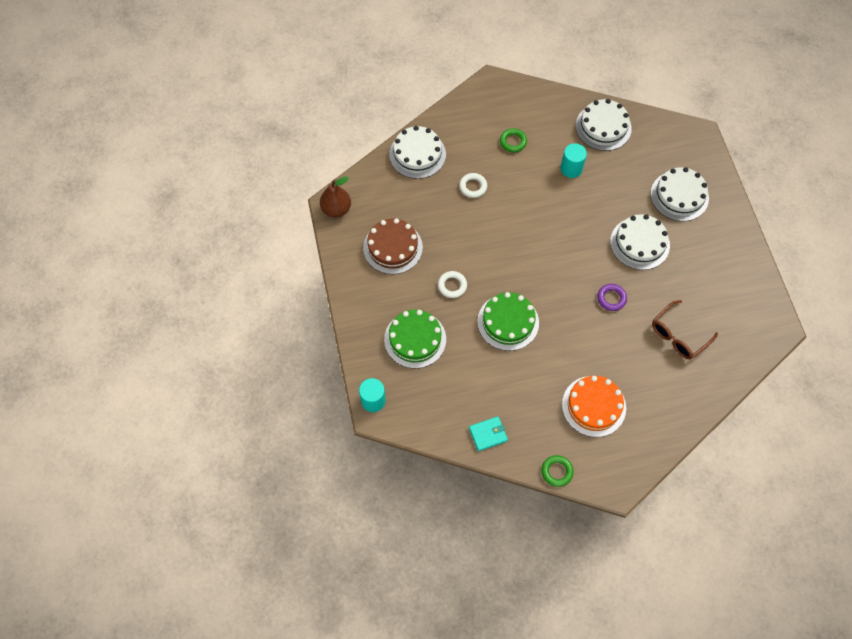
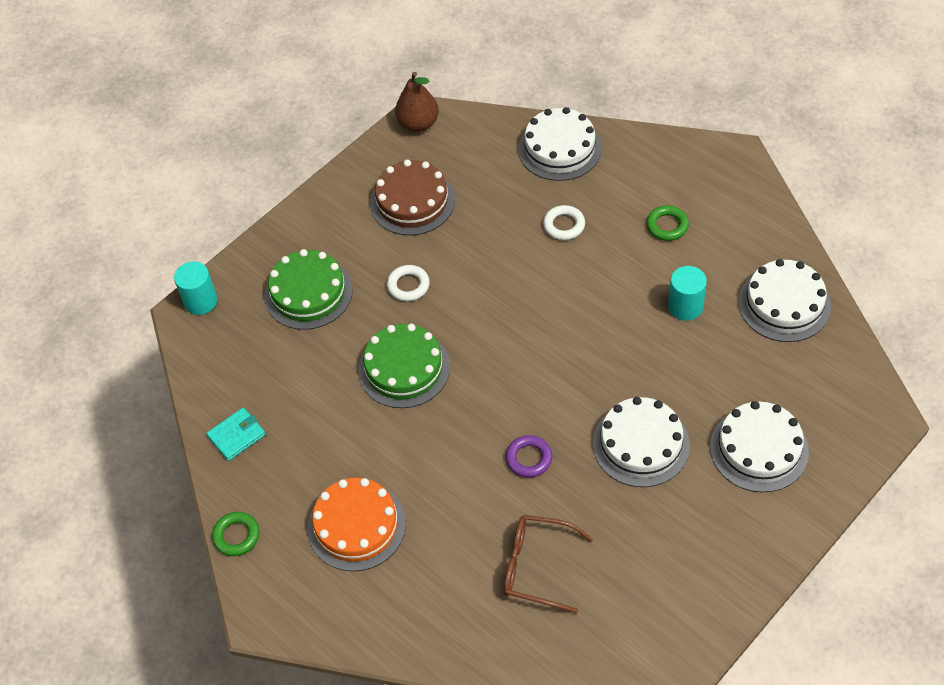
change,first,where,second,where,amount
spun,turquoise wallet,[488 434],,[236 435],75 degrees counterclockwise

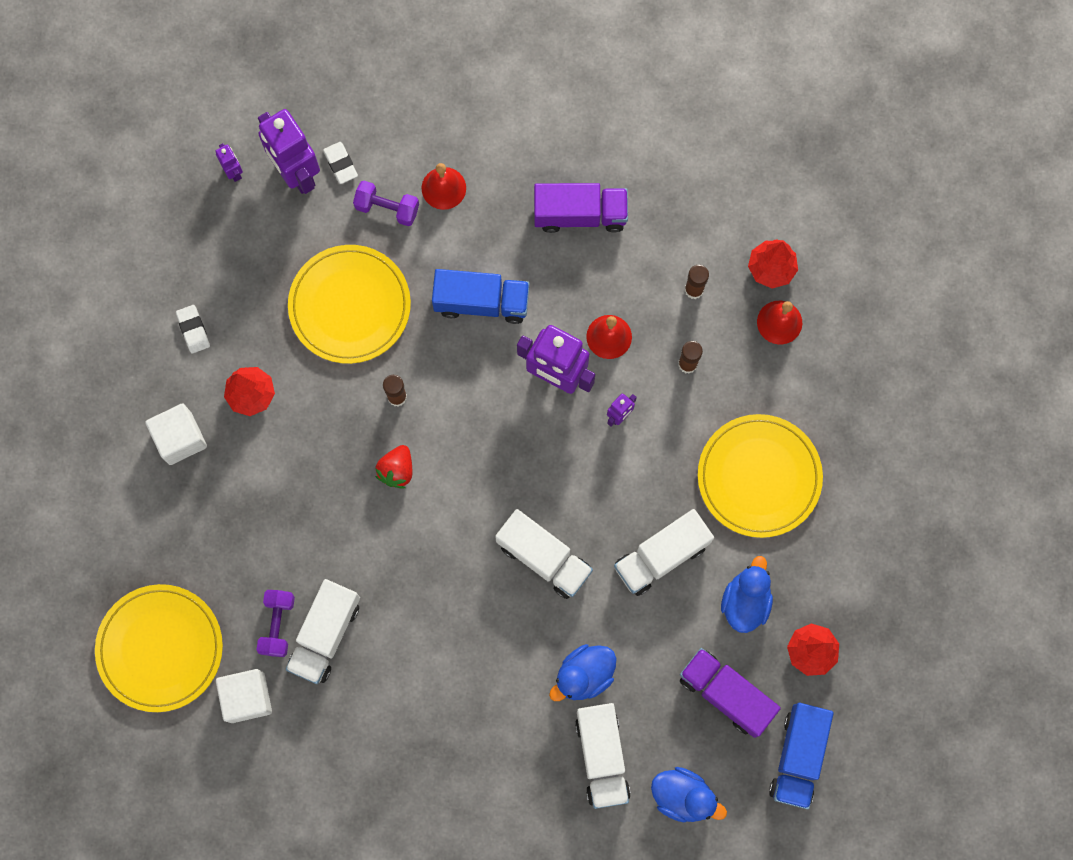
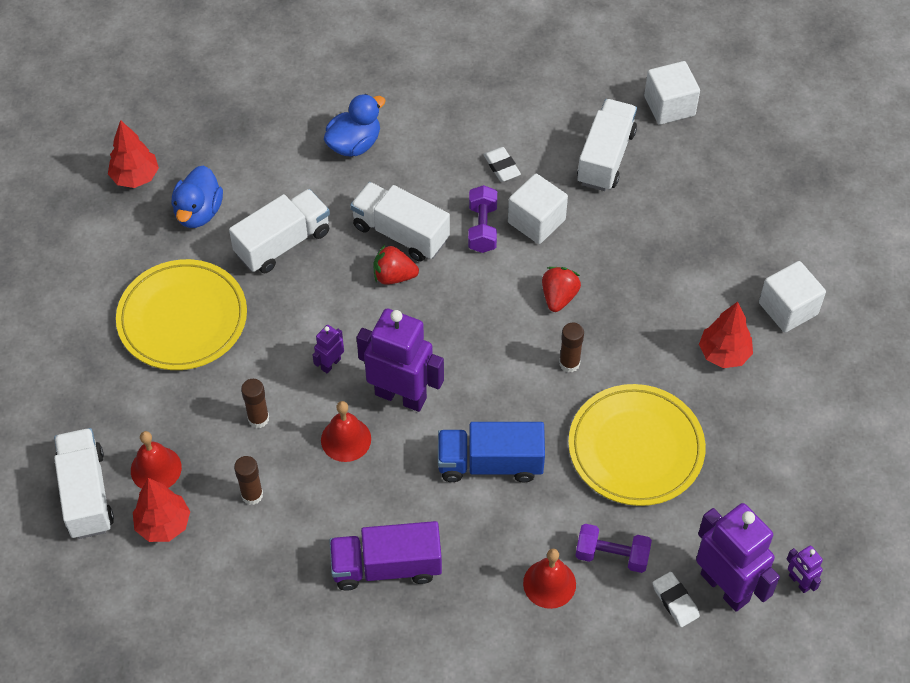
change,first,where,second,where,amount
missing,yellow plate,[160 648],,,
missing,blue duck,[683 796],,,
missing,purple truck,[725 694],,,
missing,blue truck,[798 756],,,
appeared,,,red strawberry,[394 276],
appeared,,,white cube,[536 221],
relocated,white eraser,[193 330],,[501 167],
relocated,purple dumbbell,[277 625],,[482 228],
relocated,white truck,[602 756],,[86 494],

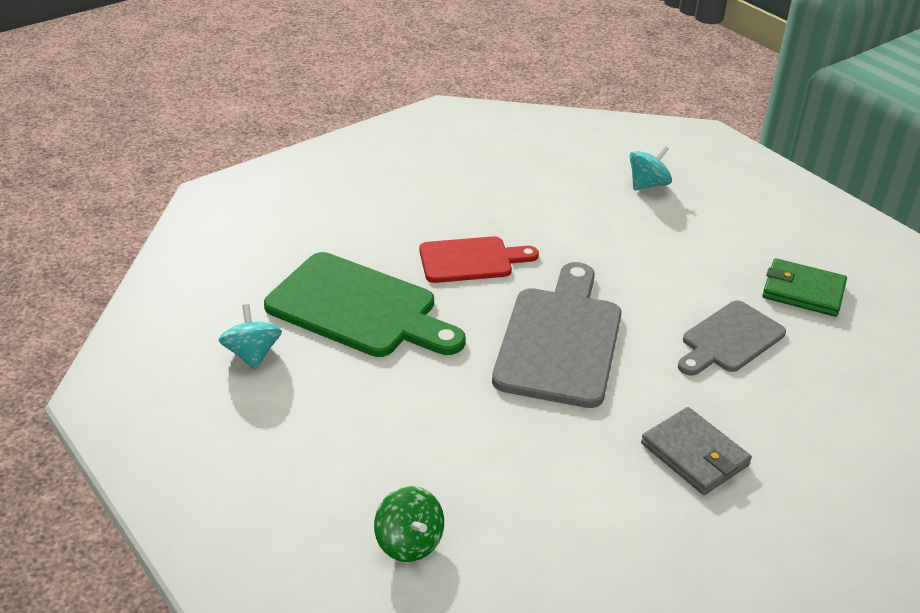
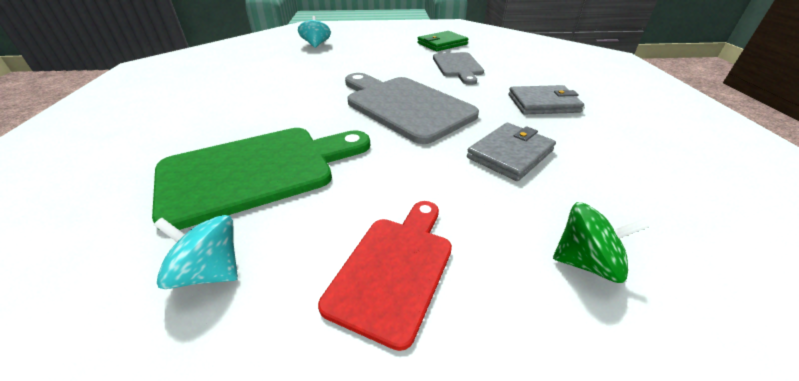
change,first,where,second,where,amount
appeared,,,grey wallet,[510 154],
relocated,red cutting board,[471 260],,[394 269],

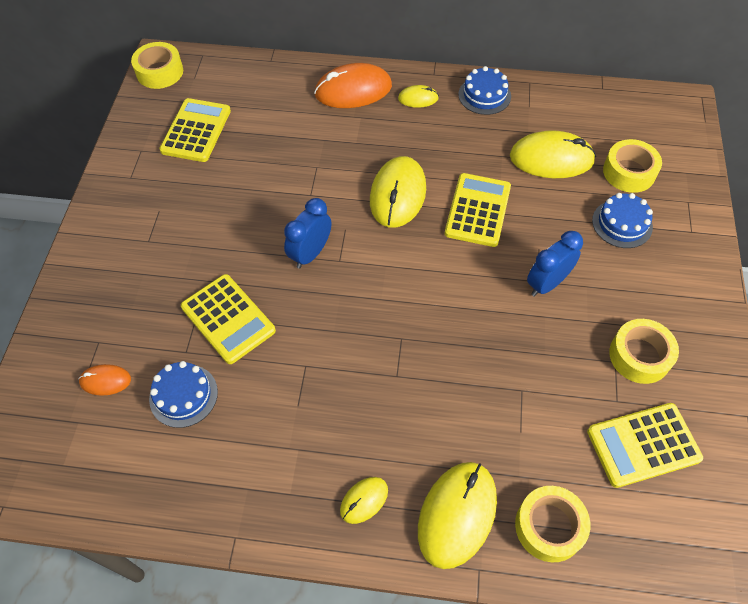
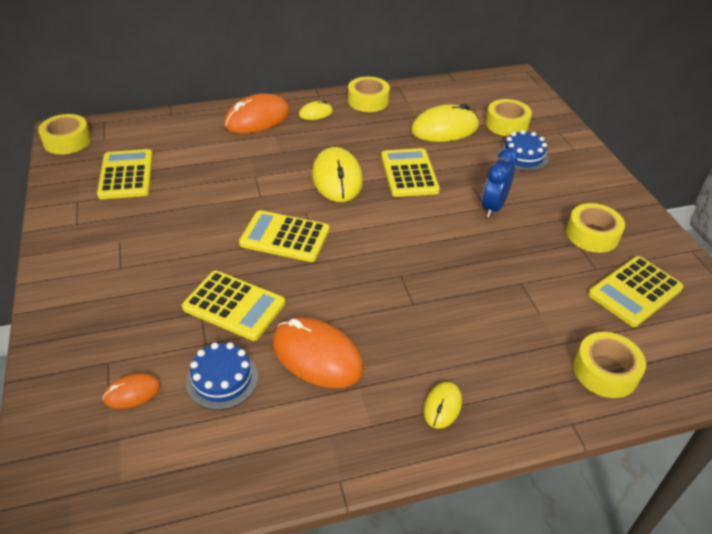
change,first,where,second,where,amount
missing,yellow mouse,[457 514],,,
appeared,,,orange mouse,[317 356],
exchanged,blue clock,[310 253],yellow calculator,[285 237],
exchanged,blue cake,[484 95],yellow tape,[368 101],

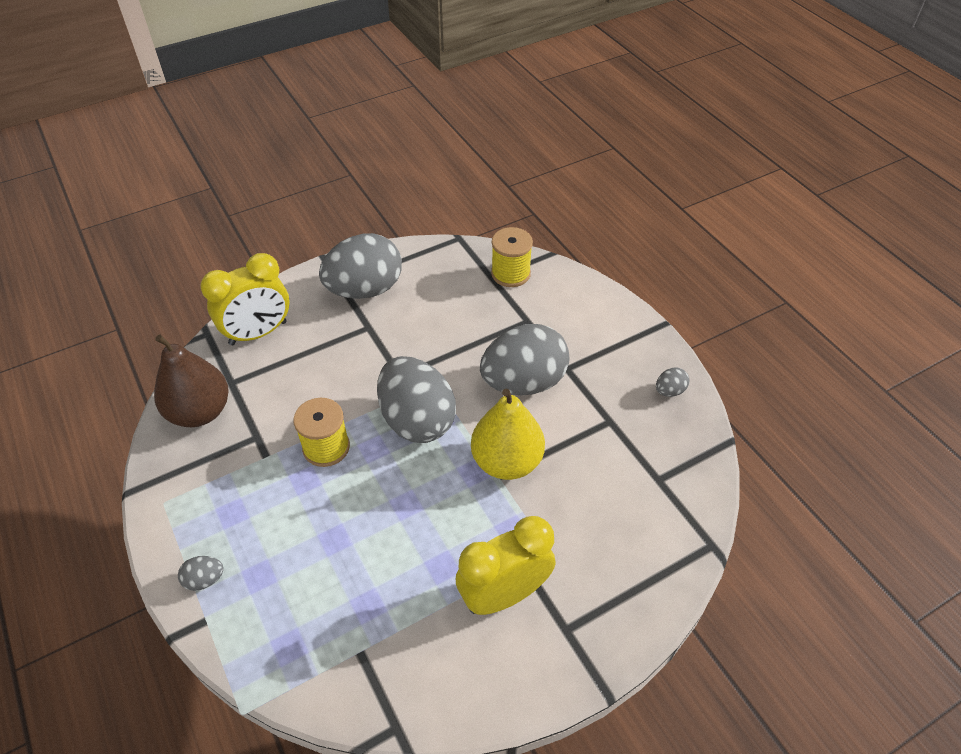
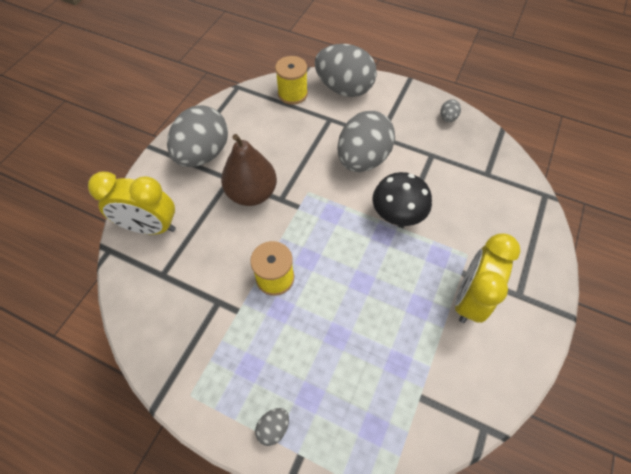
change,first,where,second,where,amount
relocated,brown pear,[200 412],,[252 193],
relocated,grey egg,[417 420],,[344 89],
exchanged,yellow pear,[506 461],black mushroom,[397 215],
spun,yellow clock,[258 333],,[150 227],75 degrees clockwise

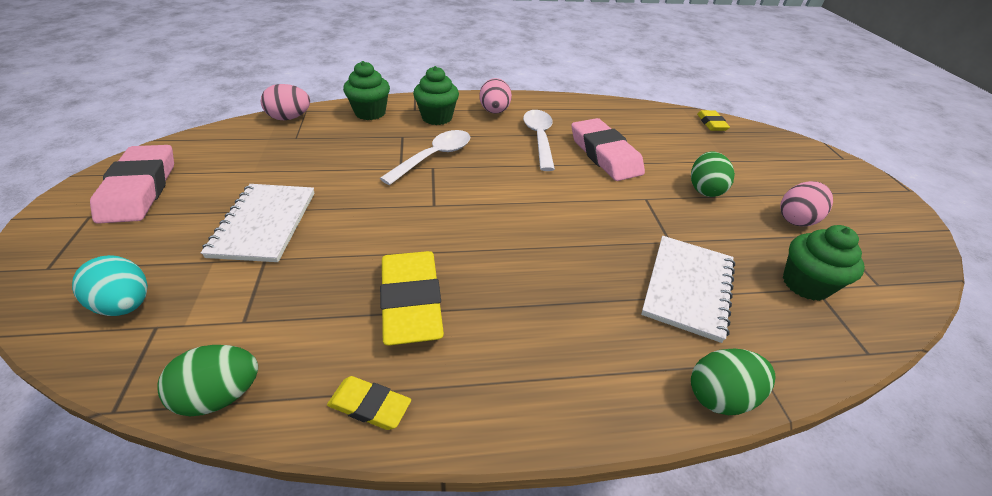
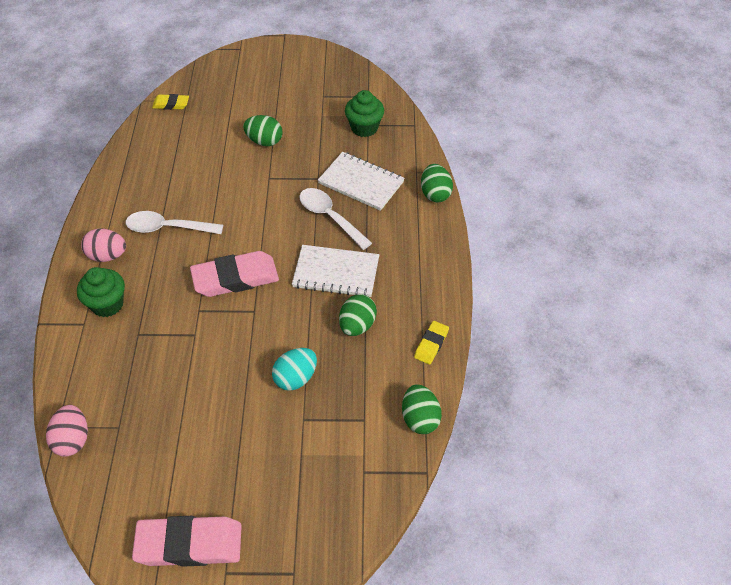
change,first,where,second,where,amount
missing,green cupcake,[370 113],,,
missing,pink egg,[796 219],,,
relocated,turquoise egg,[126 304],,[295 378],
relocated,white notebook,[264 224],,[336 272],
relocated,white spoon,[434 157],,[330 217],
relocated,pink eraser,[604 155],,[235 278],
exchanged,yellow eraser,[411 302],green egg,[357 325],

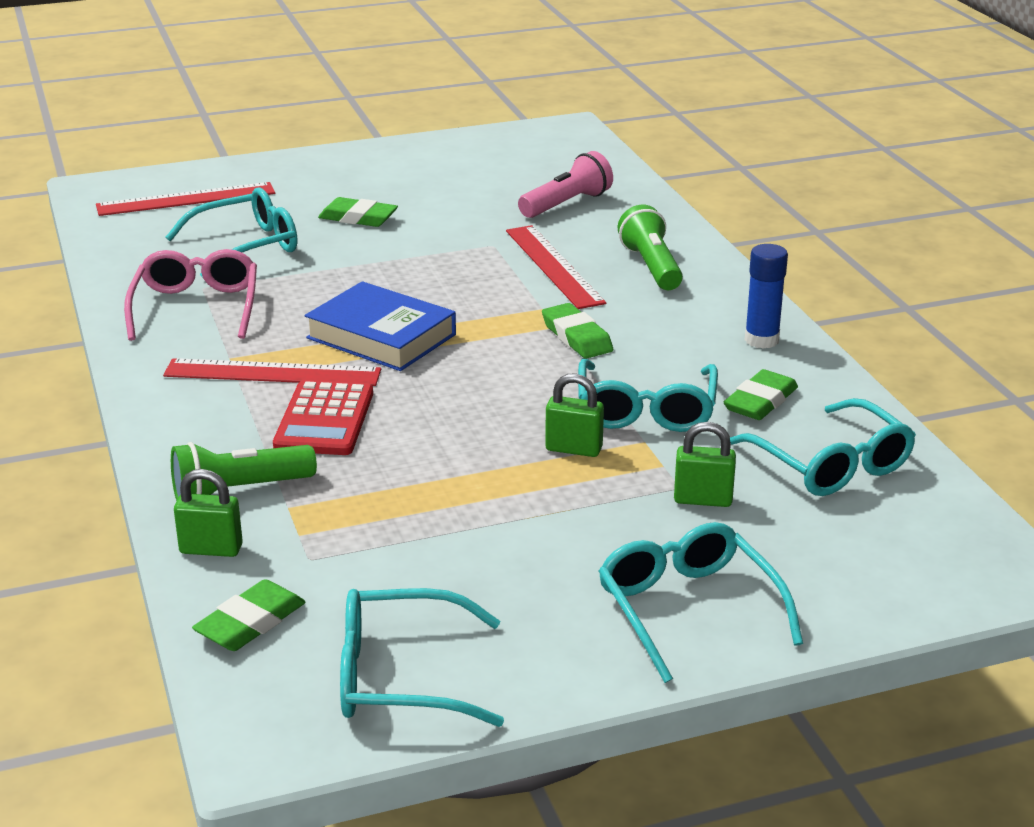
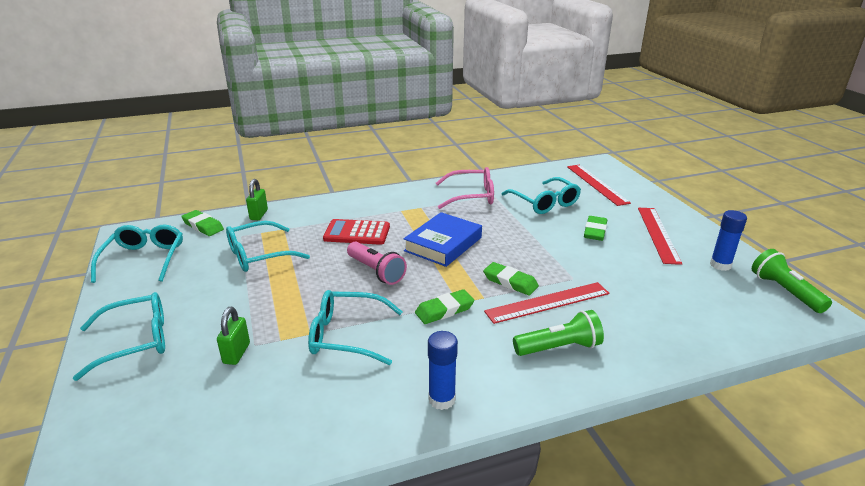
change,first,where,second,where,amount
missing,green padlock,[573 449],,,
appeared,,,blue glue stick,[720 265],
relocated,red ruler,[272 373],,[658 234],
relocated,green flashlight,[238 491],,[784 291],
relocated,pink flashlight,[567 204],,[376 271],
relocated,green eraser,[760 401],,[510 282],
relocated,turquoise glasses,[830 464],,[259 255],

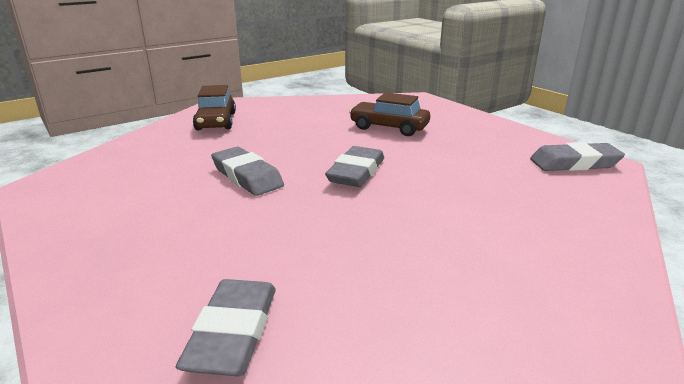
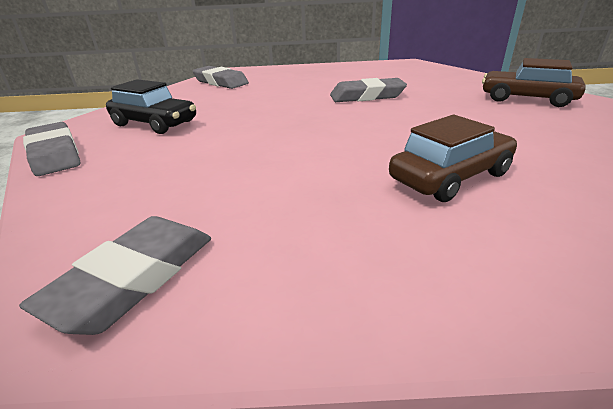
change,first,where,second,where,amount
appeared,,,black car,[155 123],
relocated,grey eraser,[356 172],,[55 154],

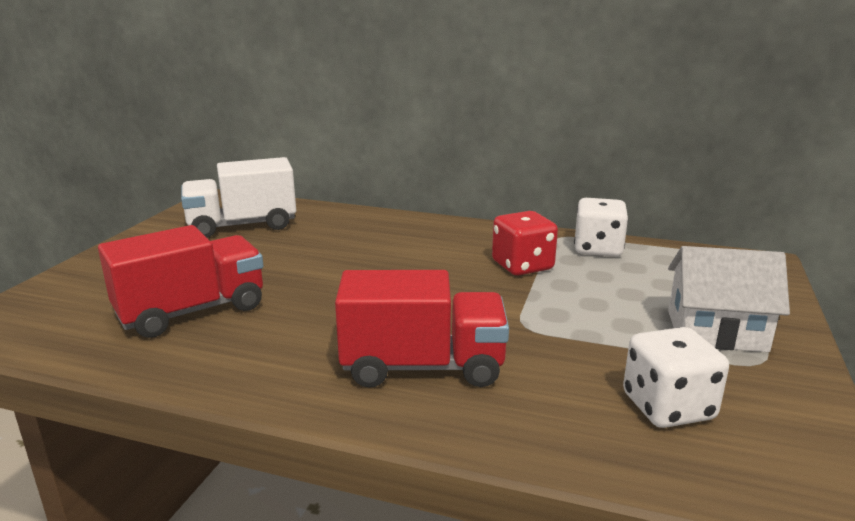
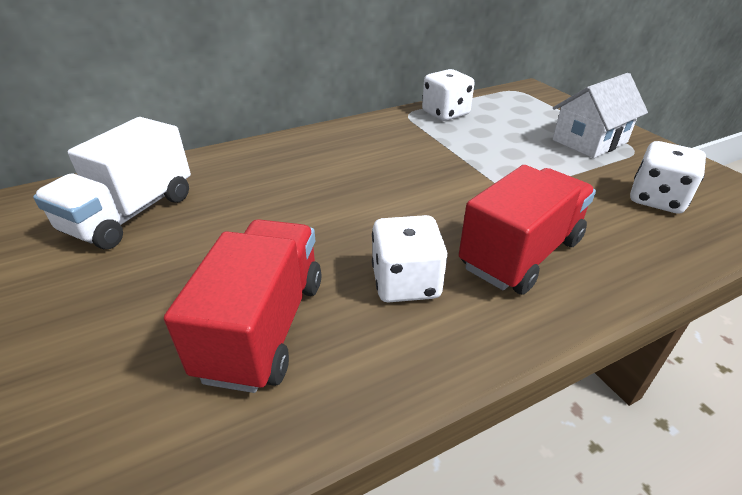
change,first,where,second,where,amount
missing,red dice,[522 266],,,
appeared,,,white dice,[406 283],

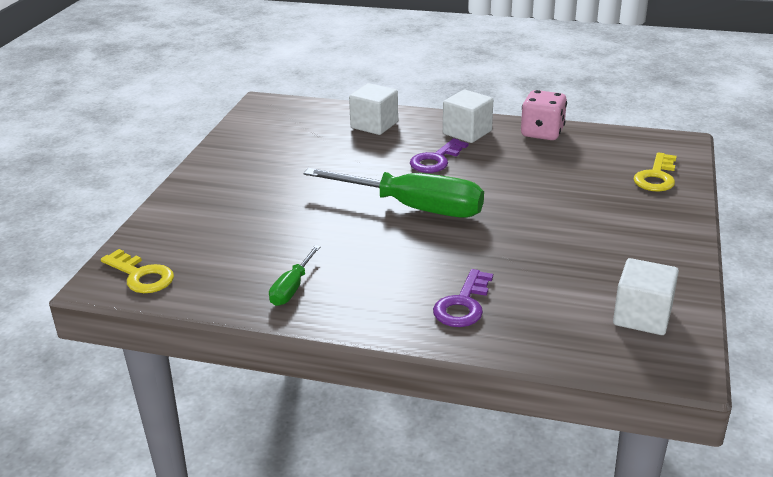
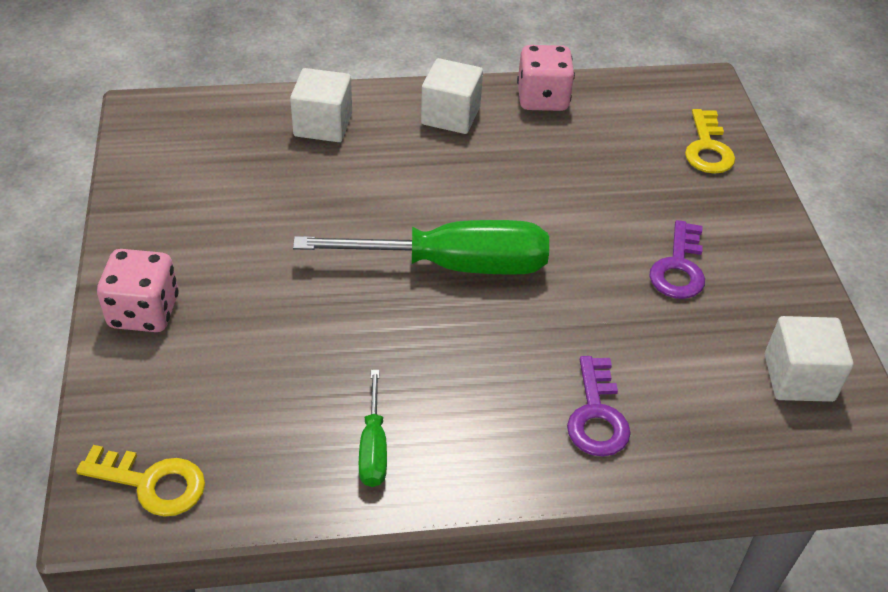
change,first,where,second,where,amount
appeared,,,pink dice,[144 312],
relocated,purple key,[436 160],,[679 268],

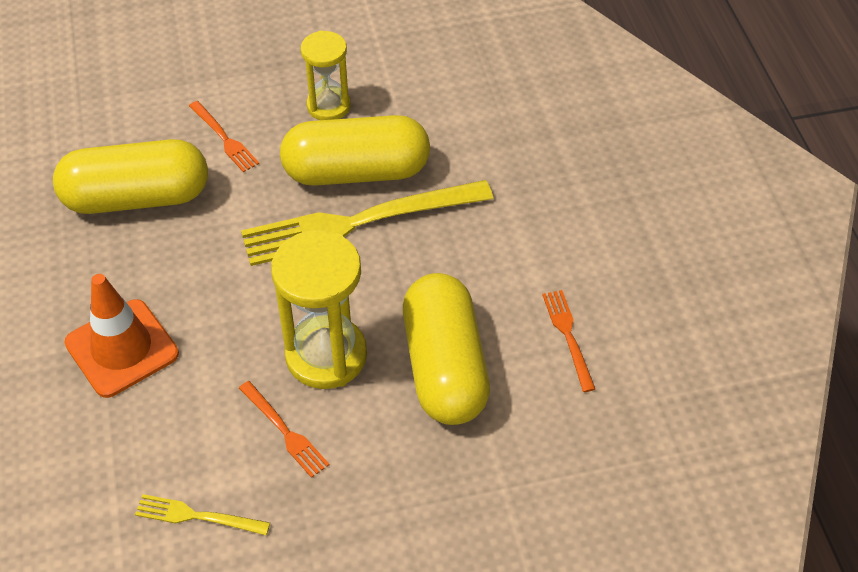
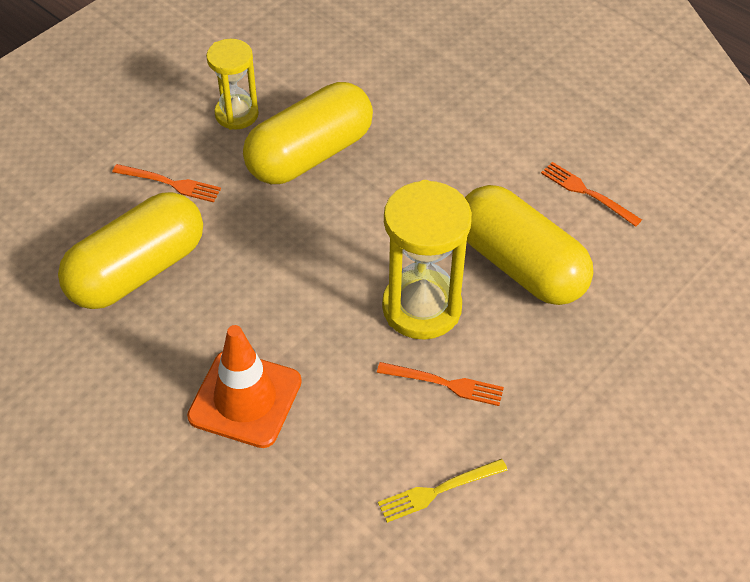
change,first,where,second,where,amount
missing,yellow fork,[358 222],,,

